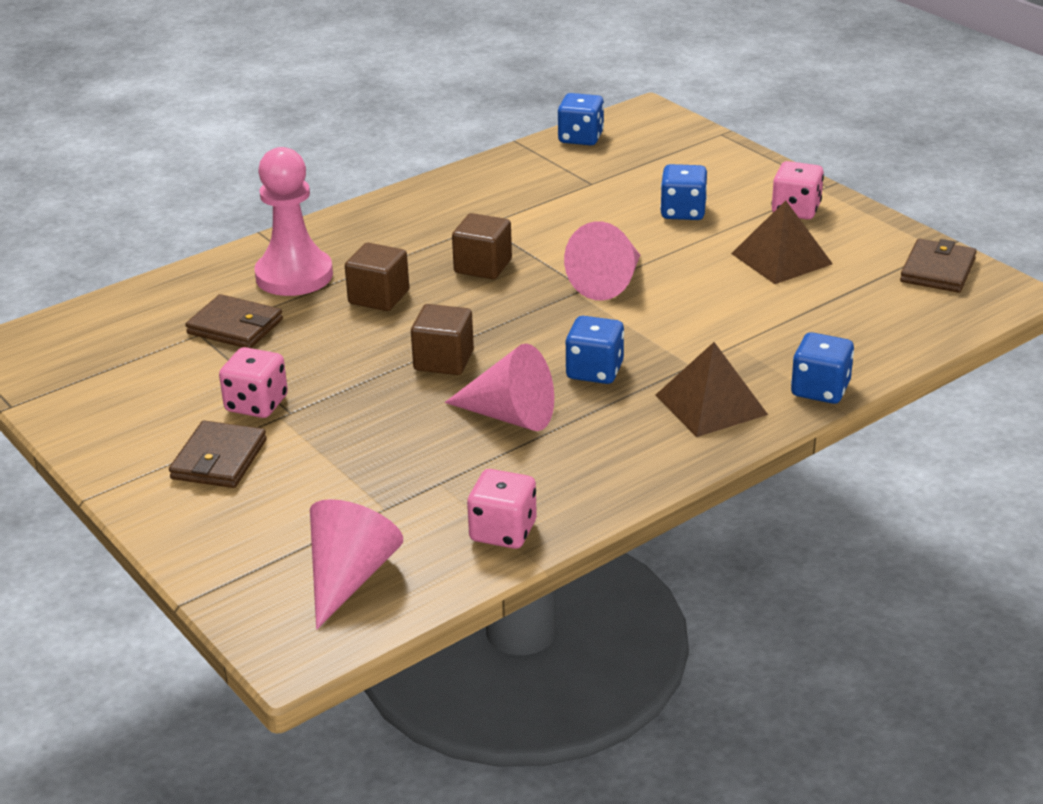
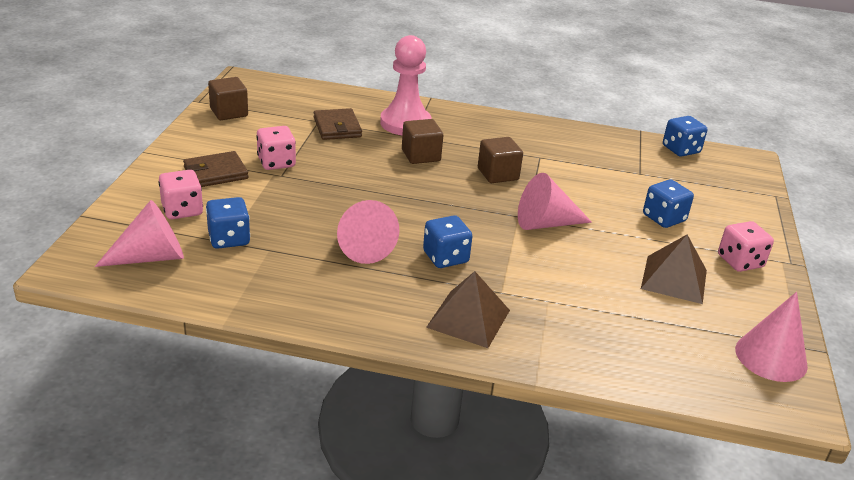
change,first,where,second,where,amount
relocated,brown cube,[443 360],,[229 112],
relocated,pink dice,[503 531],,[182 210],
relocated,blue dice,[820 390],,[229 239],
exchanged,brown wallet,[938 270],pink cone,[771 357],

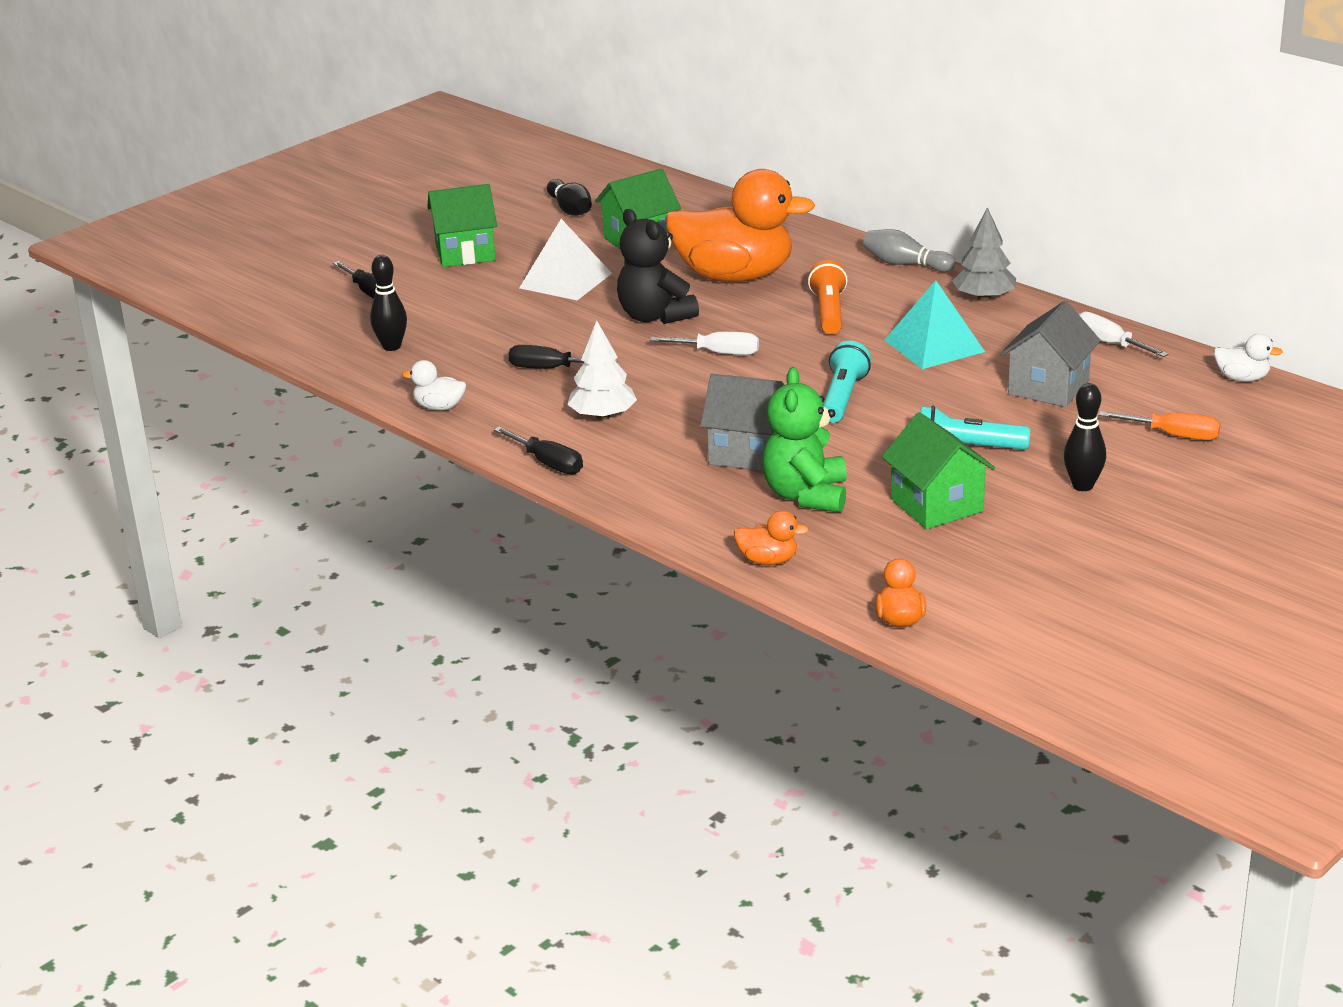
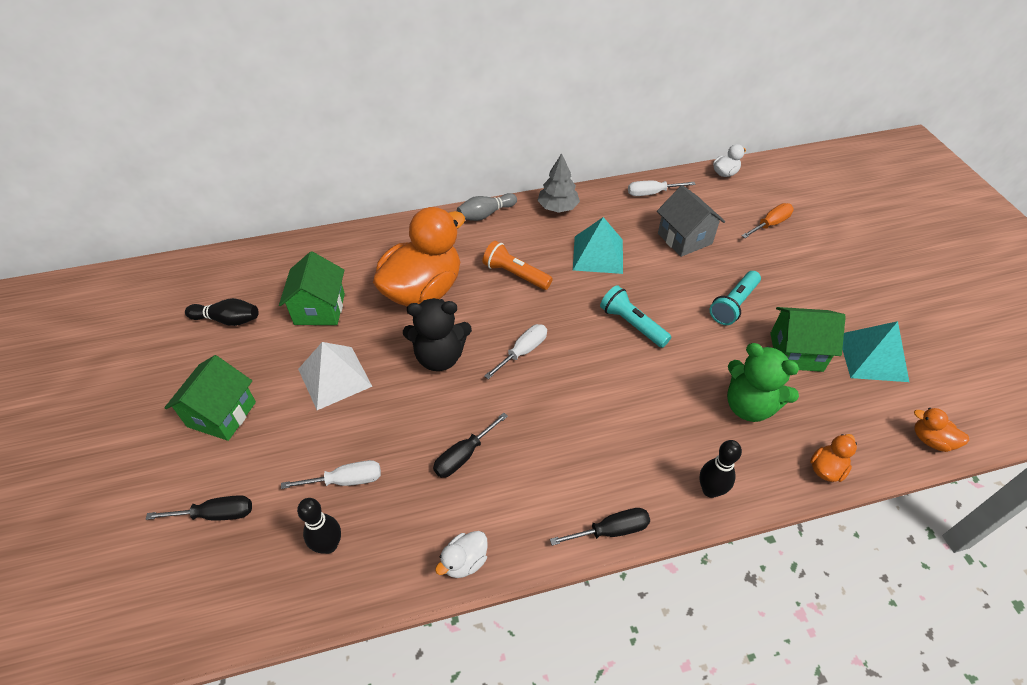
change,first,where,second,where,amount
missing,white tree,[602 416],,,
missing,grey house,[748 452],,,
appeared,,,white screwdriver,[346 480],
appeared,,,turquoise pyramid,[872 357],
relocated,black bowling pin,[1082 486],,[710 490],

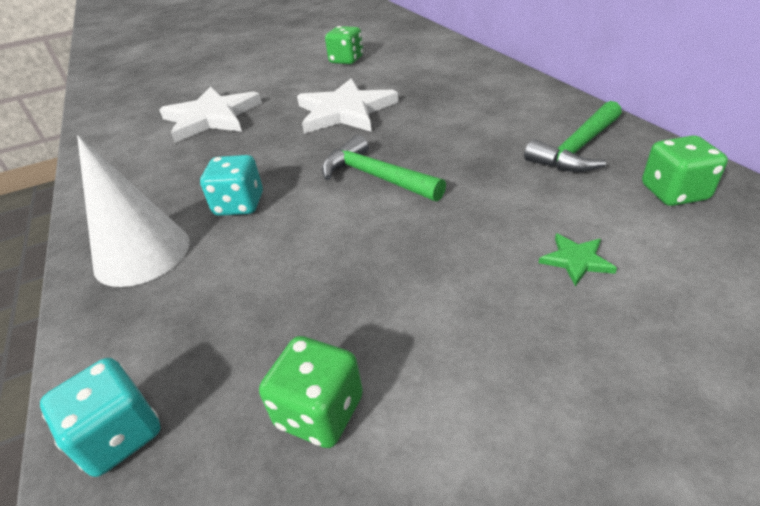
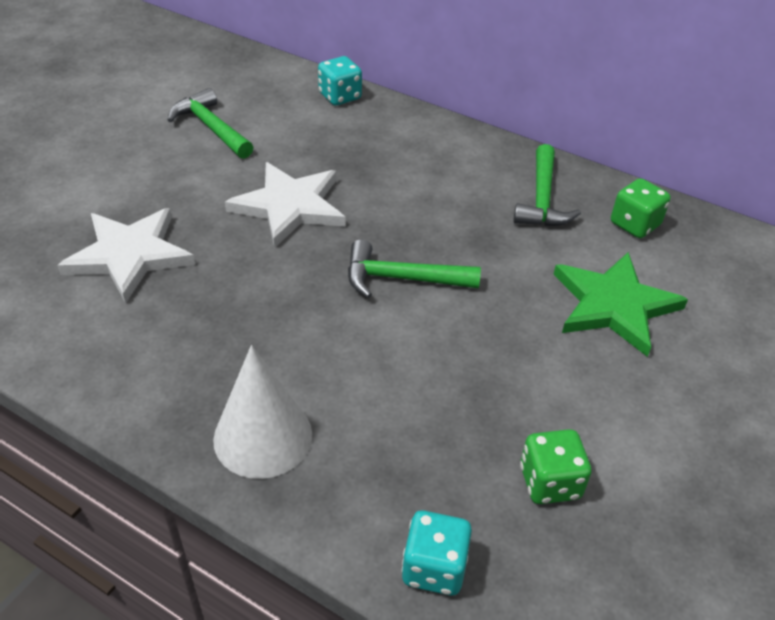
change,first,where,second,where,amount
relocated,turquoise dice,[239 205],,[340 96],
exchanged,green dice,[346 60],green hammer,[211 128],
size,green star,[576 260],,[614 305],x2.39

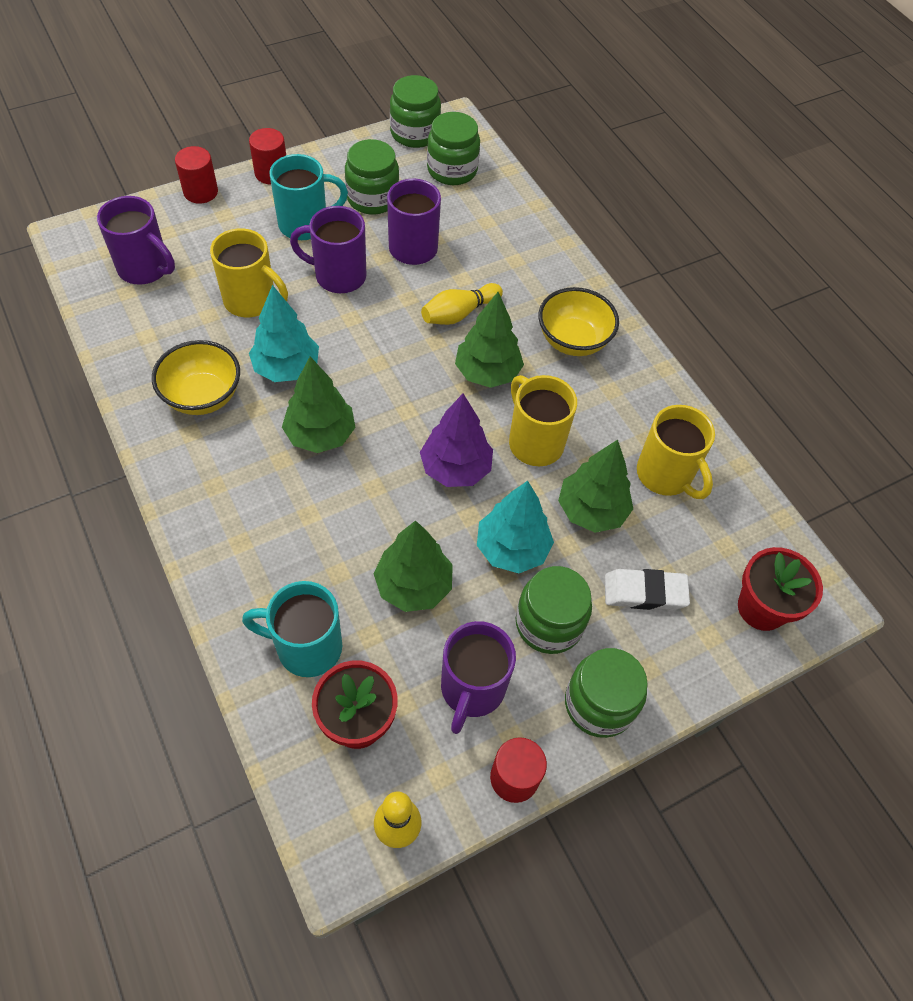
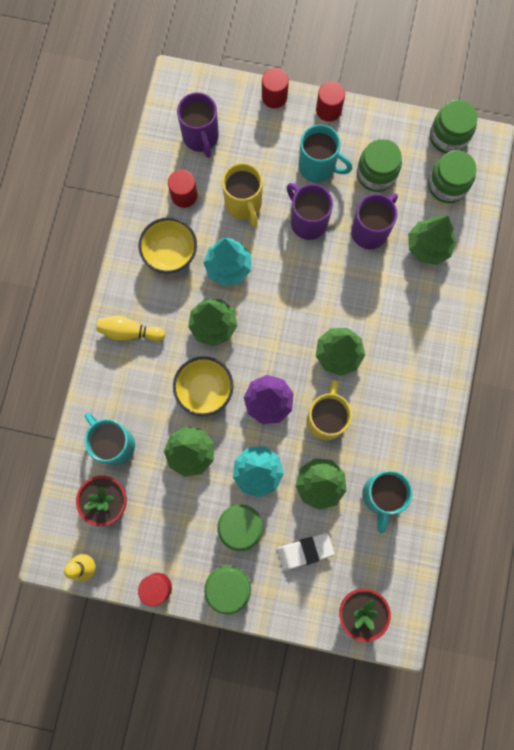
change,first,where,second,where,amount
missing,purple mug,[472 690],,,
appeared,,,red cylinder,[184 195],
appeared,,,green tree,[428 246],
relocated,yellow bowling pin,[459 313],,[129 332],
relocated,yellow bowl,[573 340],,[204 390],
colour,yellow mug,[665 475],turquoise mug,[381 496],
spun,white eraser,[644 592],,[305 551],60 degrees counterclockwise

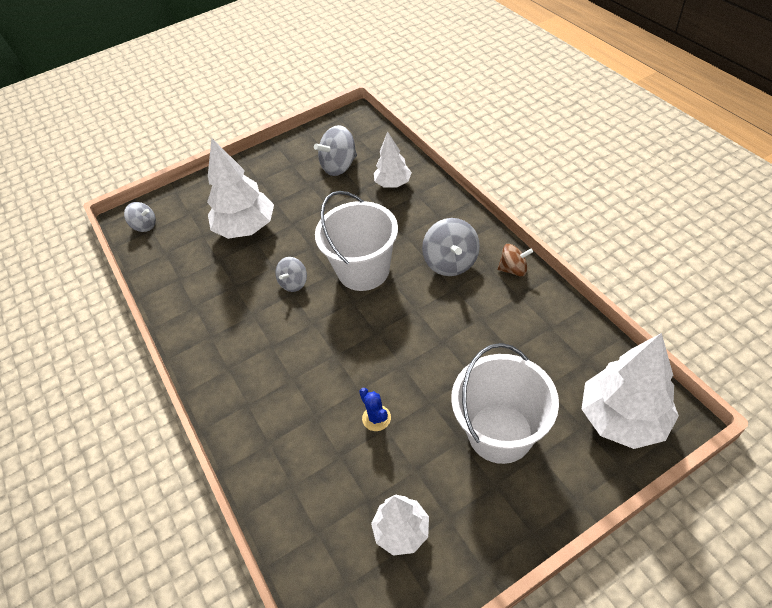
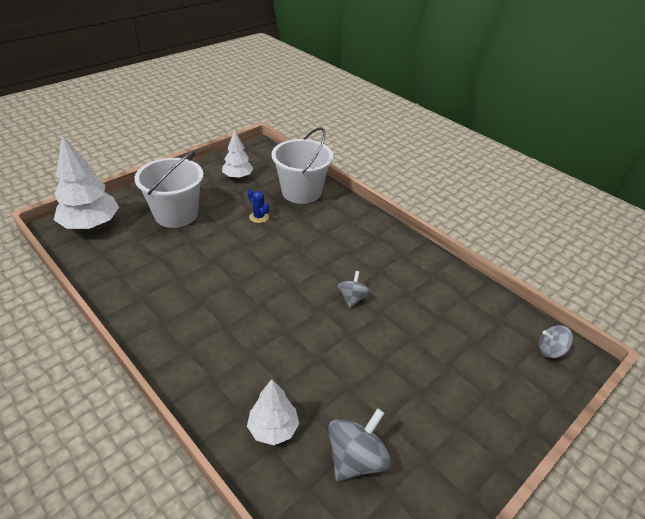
change,first,where,second,where,amount
missing,white tree,[246 228],,,
missing,grey spinning top,[451 262],,,
missing,brown spinning top,[513 269],,,
relocated,white bucket,[363 270],,[301 192],

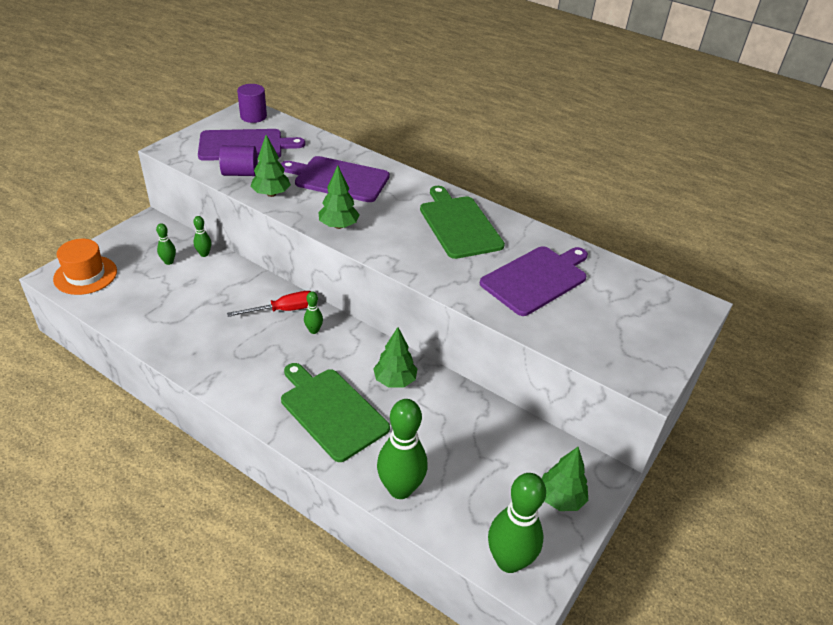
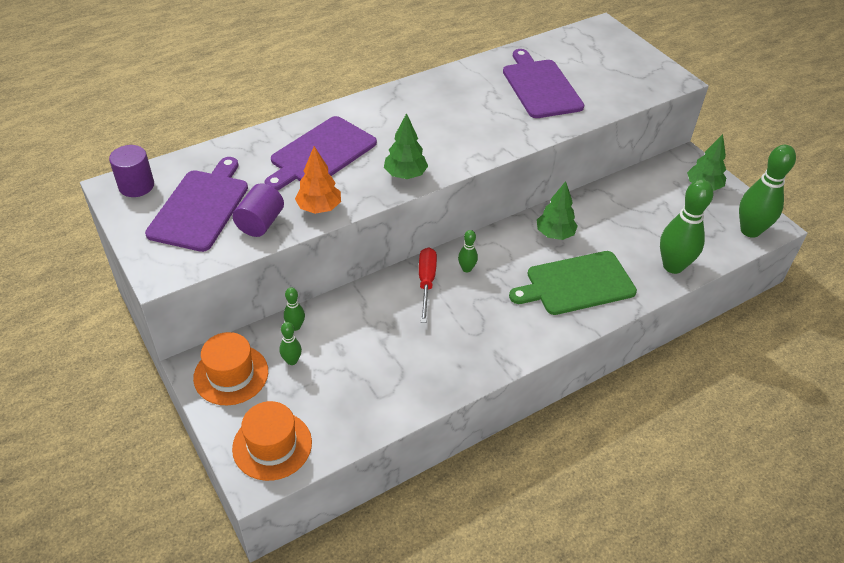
change,first,where,second,where,amount
missing,green cutting board,[459 225],,,
appeared,,,orange hat,[231 374],
colour,green tree,[271 194],orange tree,[319 208],

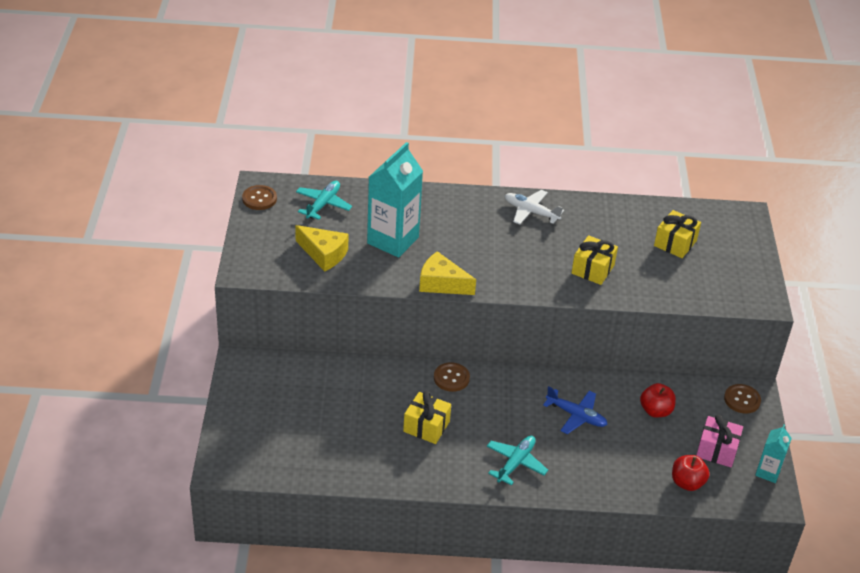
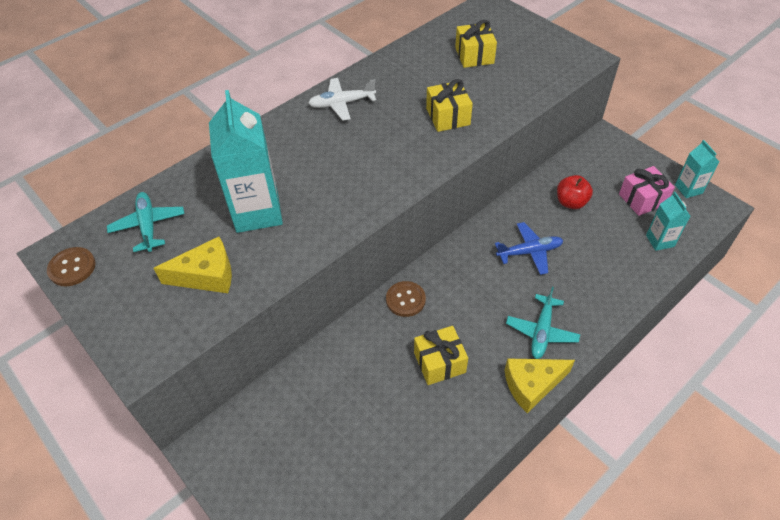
change,first,where,second,where,amount
missing,brown button,[742 400],,,
relocated,yellow cheese,[441 283],,[532 385],
exchanged,red apple,[687 483],turquoise carton,[660 241],
spun,turquoise plane,[516 463],,[541 332],150 degrees counterclockwise

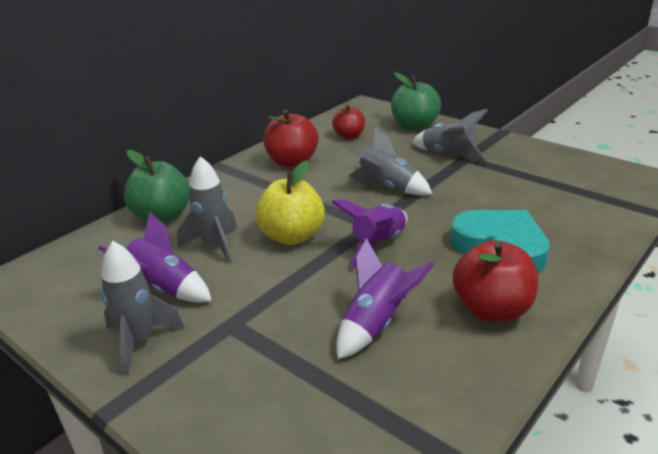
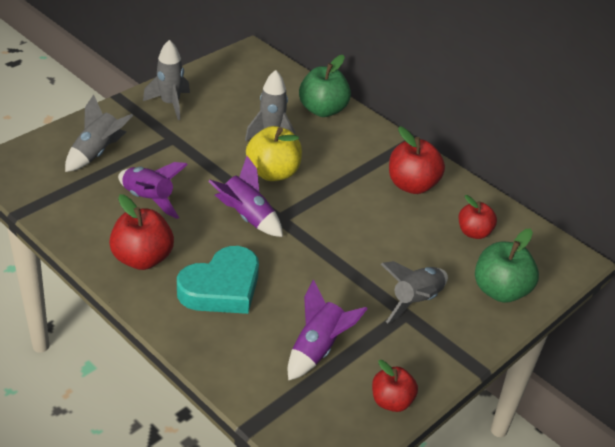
change,first,where,second,where,amount
appeared,,,red apple,[391 401],
relocated,purple rocket,[164 288],,[318 349],
relocated,grey rocket,[387 187],,[97 153],

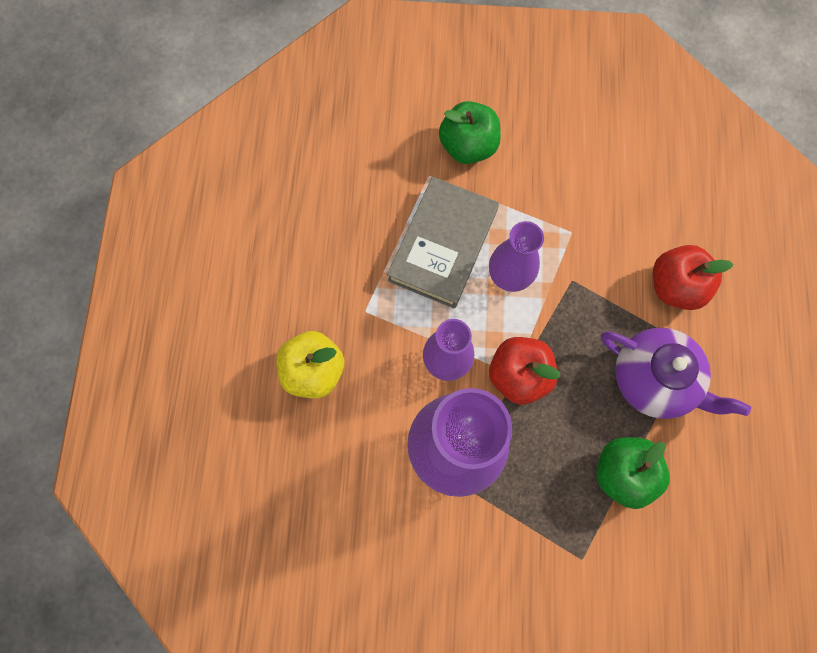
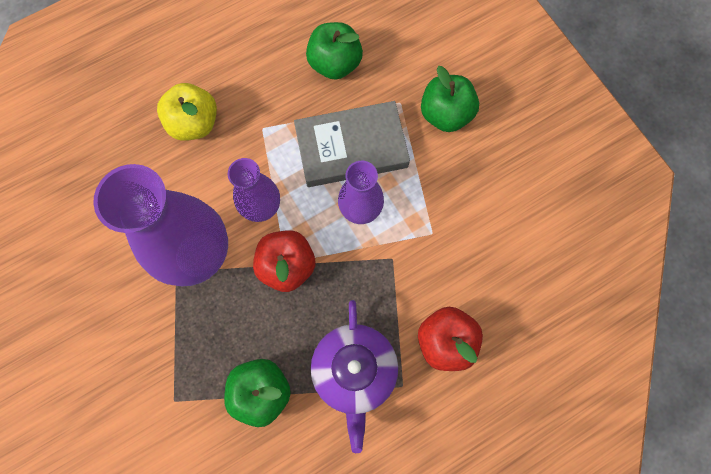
change,first,where,second,where,amount
appeared,,,green apple,[335 64],

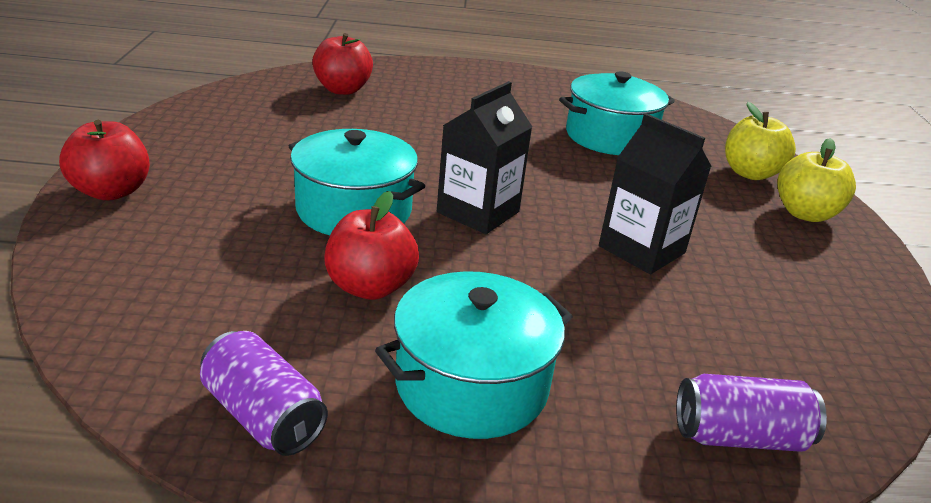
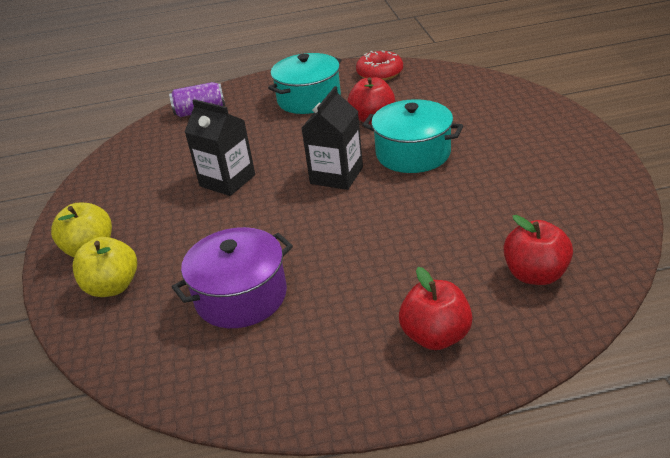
change,first,where,second,where,amount
relocated,red apple,[111 191],,[435 336],
exchanged,purple can,[263 415],red donut,[380 73],
colour,turquoise pot,[610 137],purple pot,[241 296],

